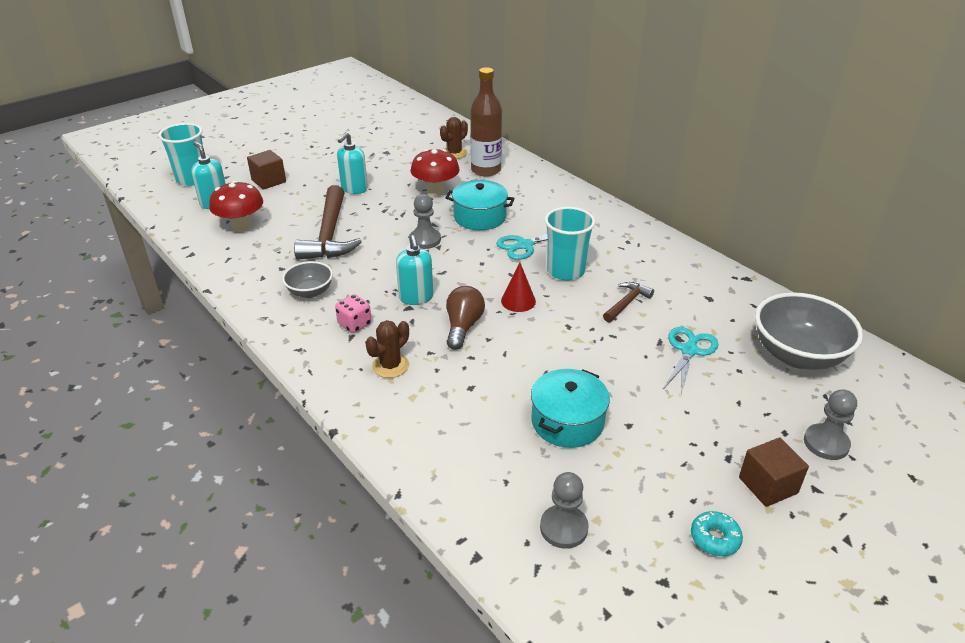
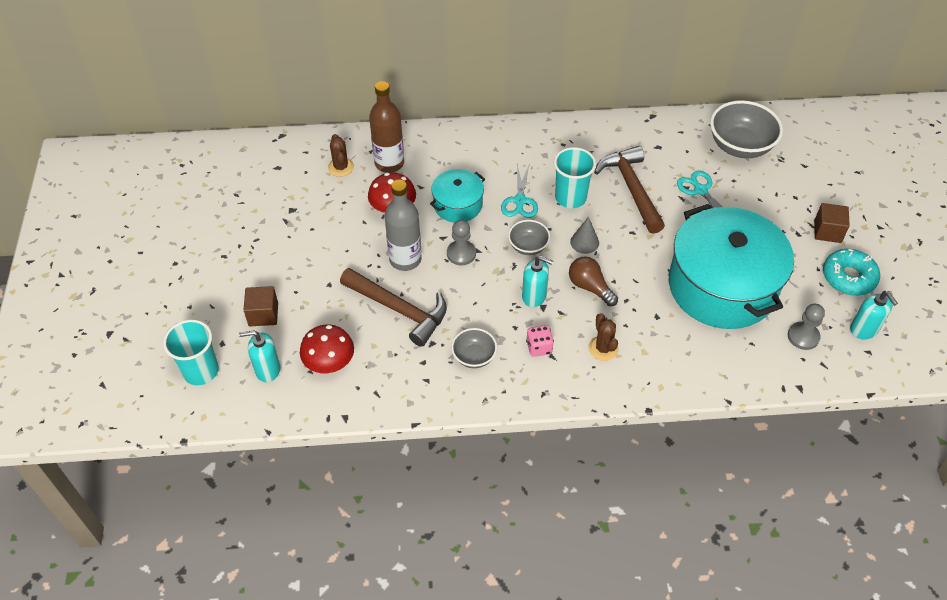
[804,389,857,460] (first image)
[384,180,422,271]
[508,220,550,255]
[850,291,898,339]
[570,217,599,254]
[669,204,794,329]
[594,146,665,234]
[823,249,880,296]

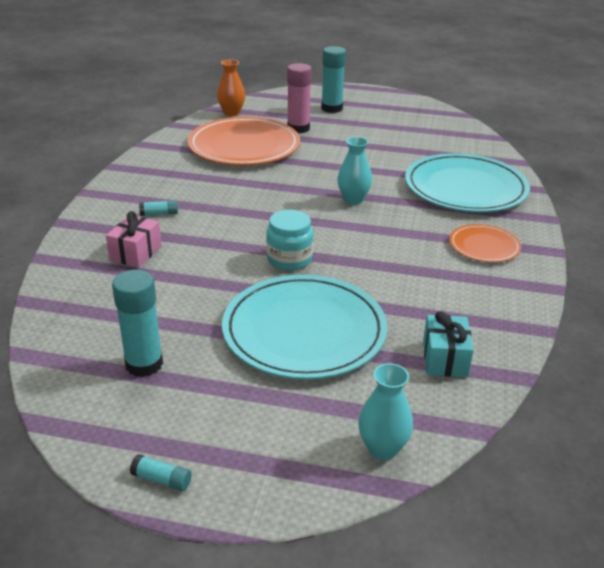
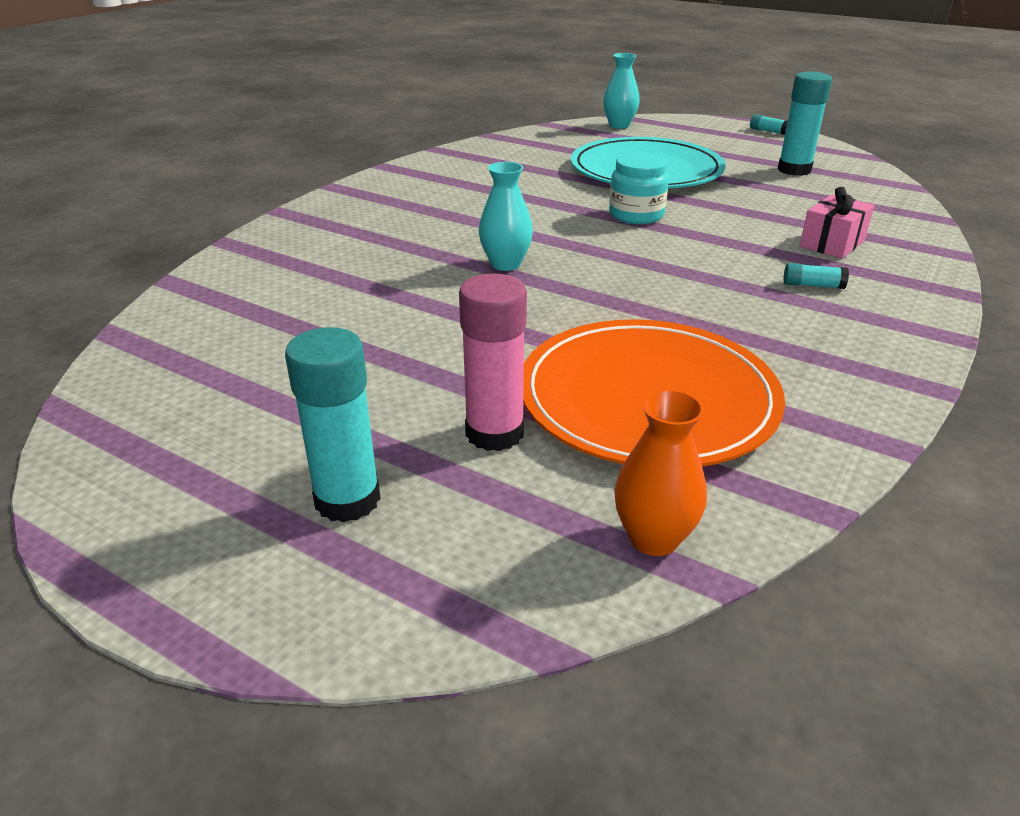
[405,153,530,212] (first image)
[423,311,474,377] (first image)
[449,224,521,262] (first image)

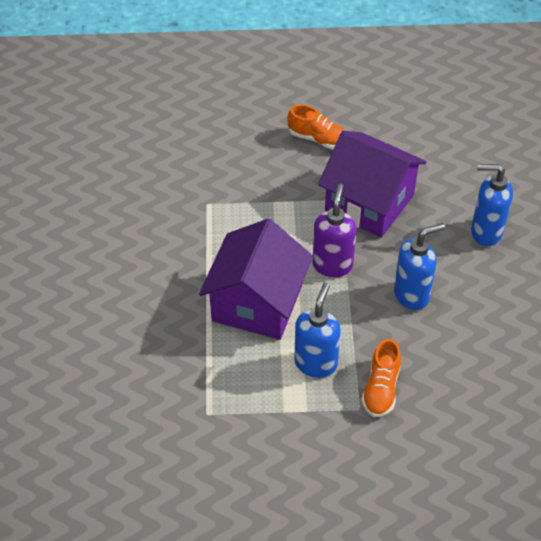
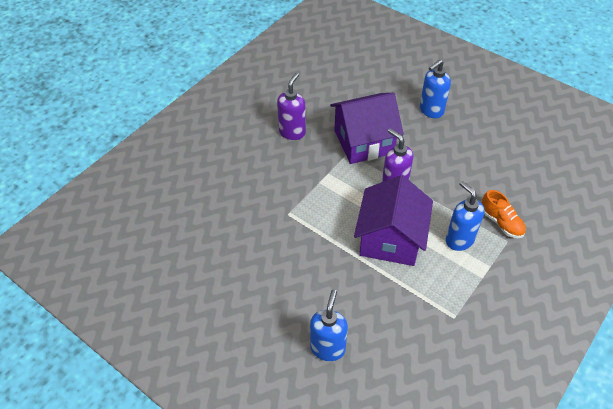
[310,290,348,361]
[277,73,306,140]
[354,175,433,266]

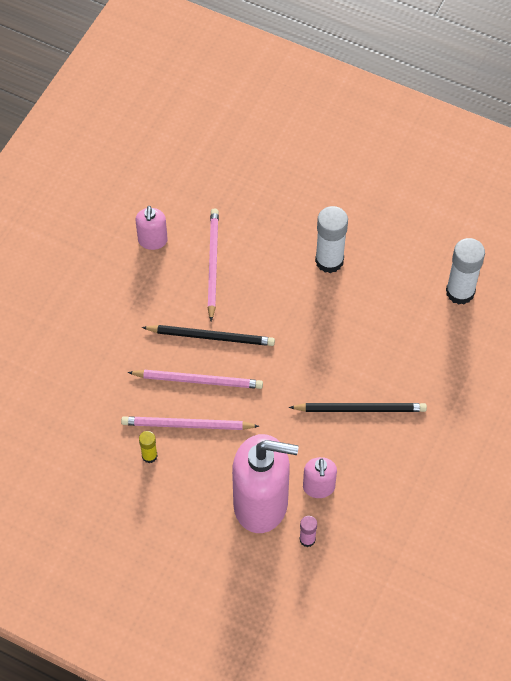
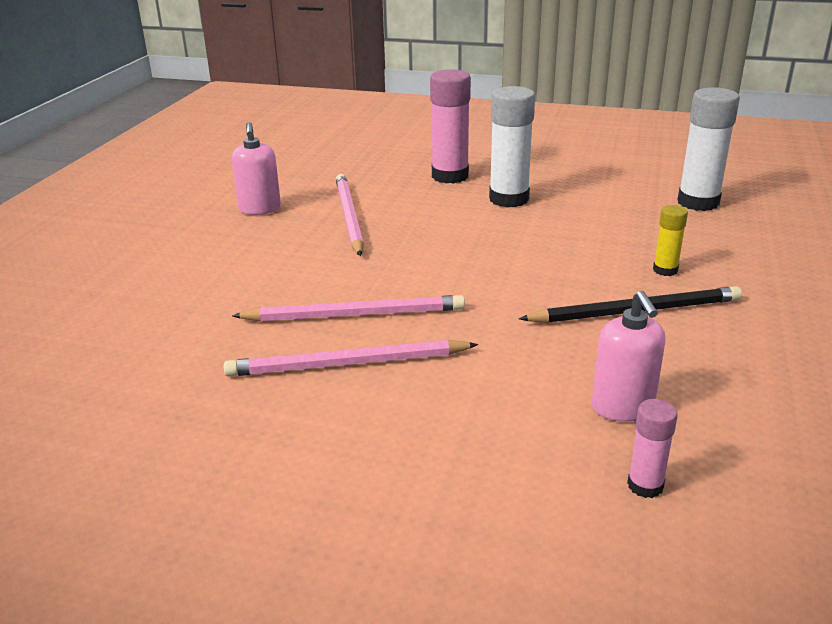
[142,325,275,346] (first image)
[232,434,299,533] (first image)
[430,69,471,184]
[653,205,688,276]

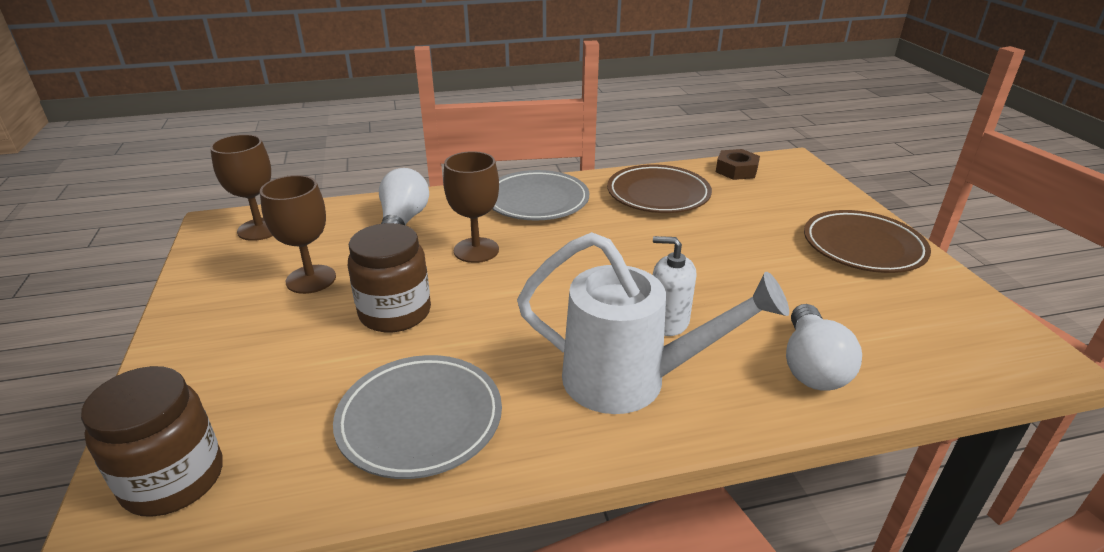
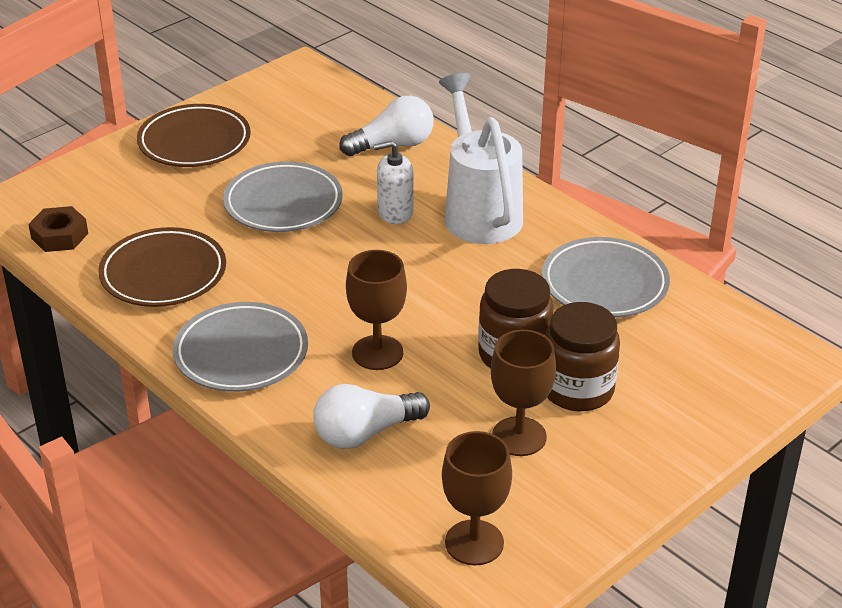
[223,161,343,232]
[545,302,620,411]
[374,141,414,224]

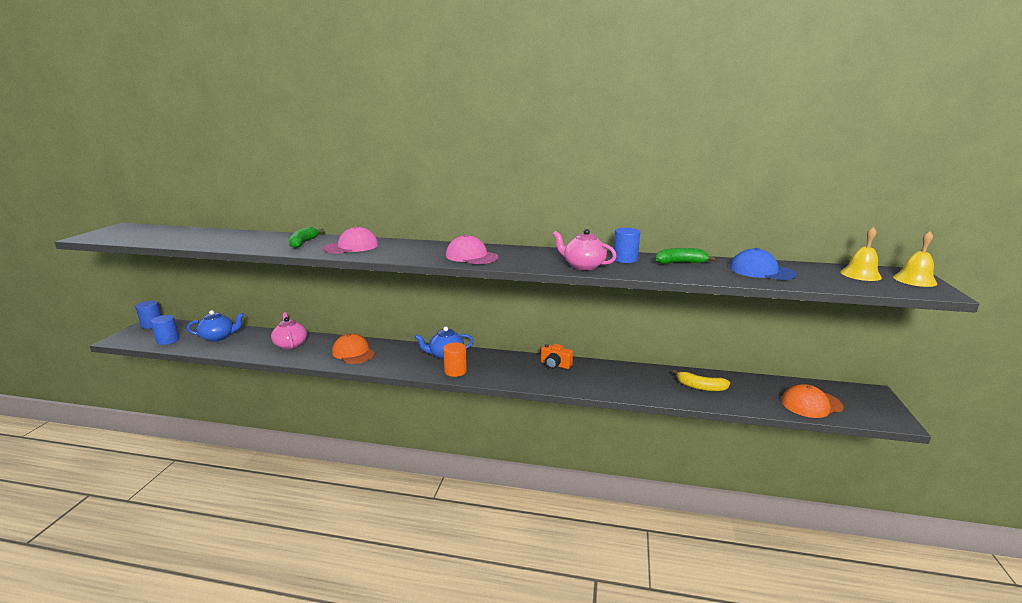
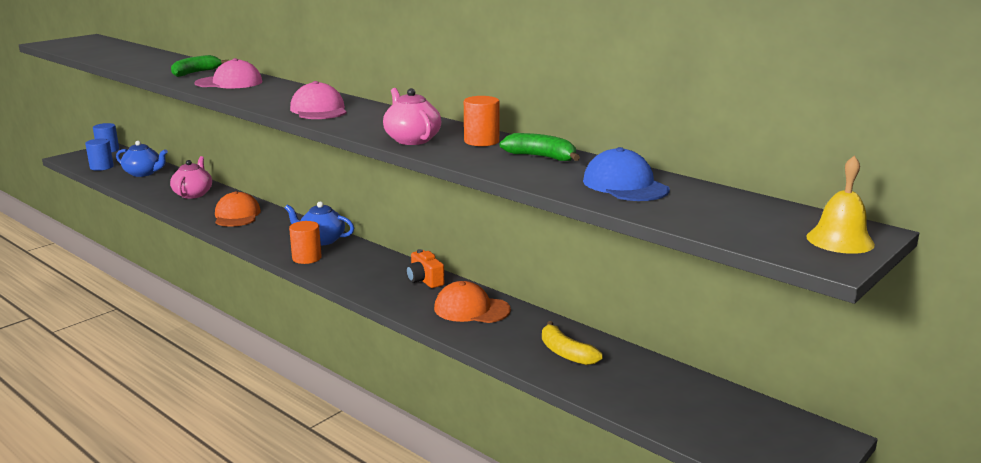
[840,227,882,281] (first image)
[434,281,511,323]
[464,96,500,146]

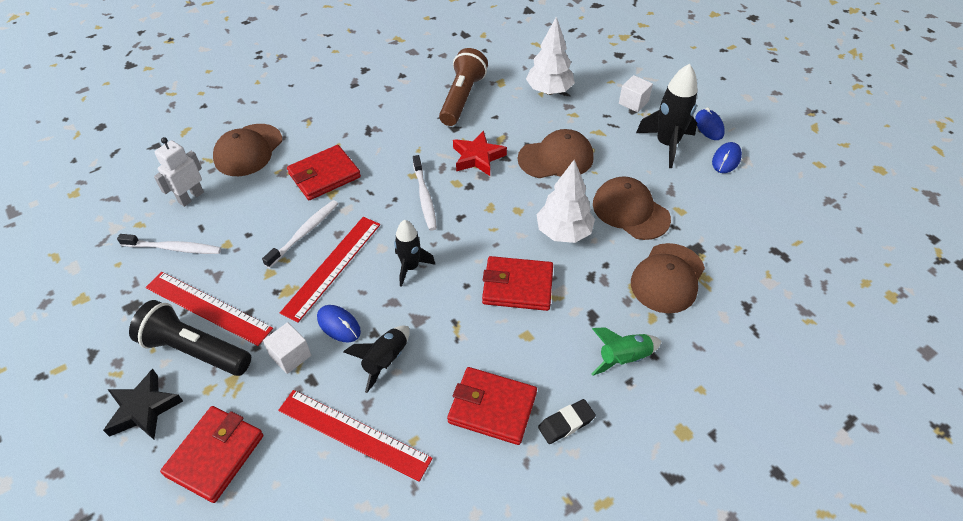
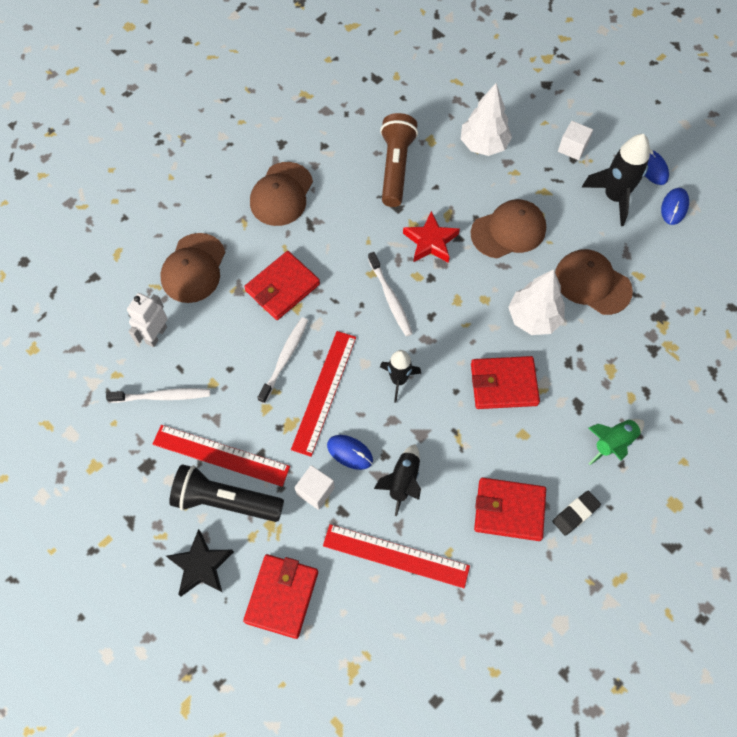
[250,162,313,226]

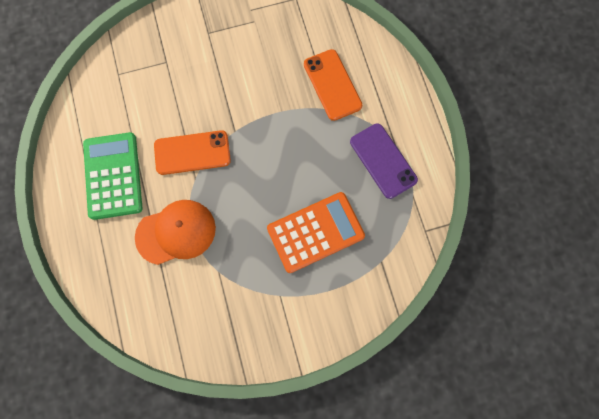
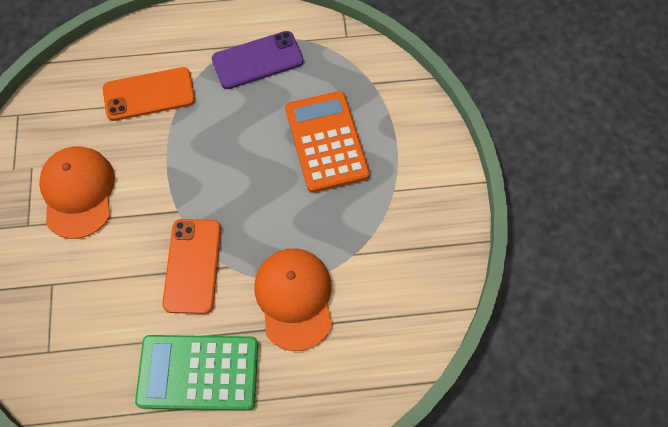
[39,146,115,239]

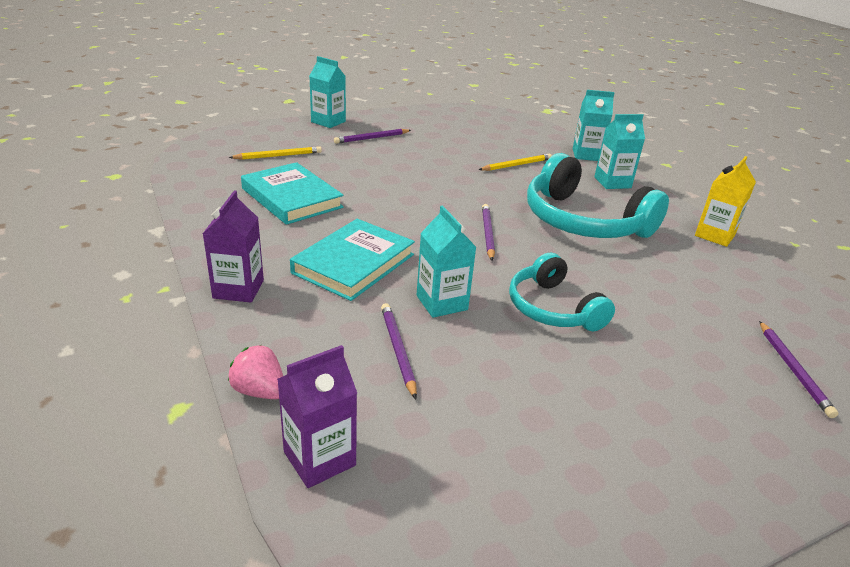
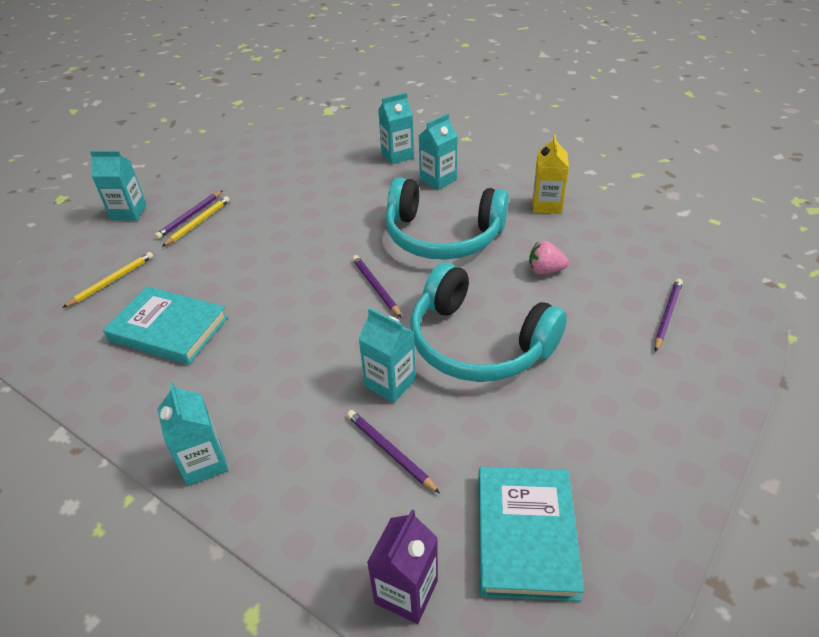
[529,241,569,275]
[478,467,584,601]
[162,196,230,247]
[157,382,228,486]
[655,279,683,352]
[410,263,567,382]

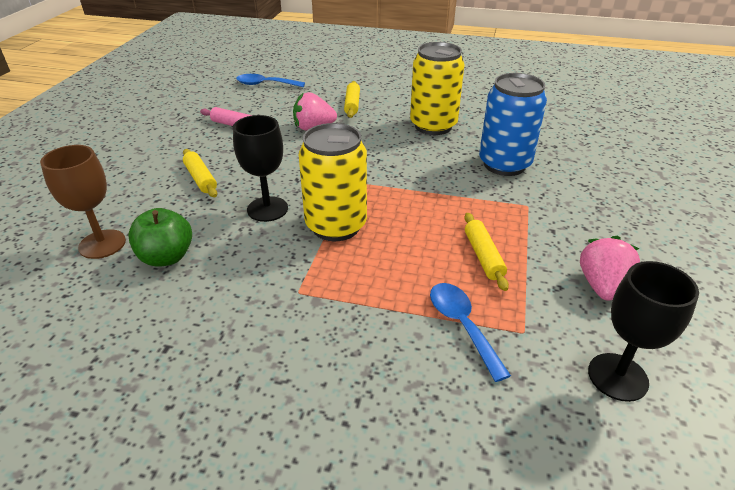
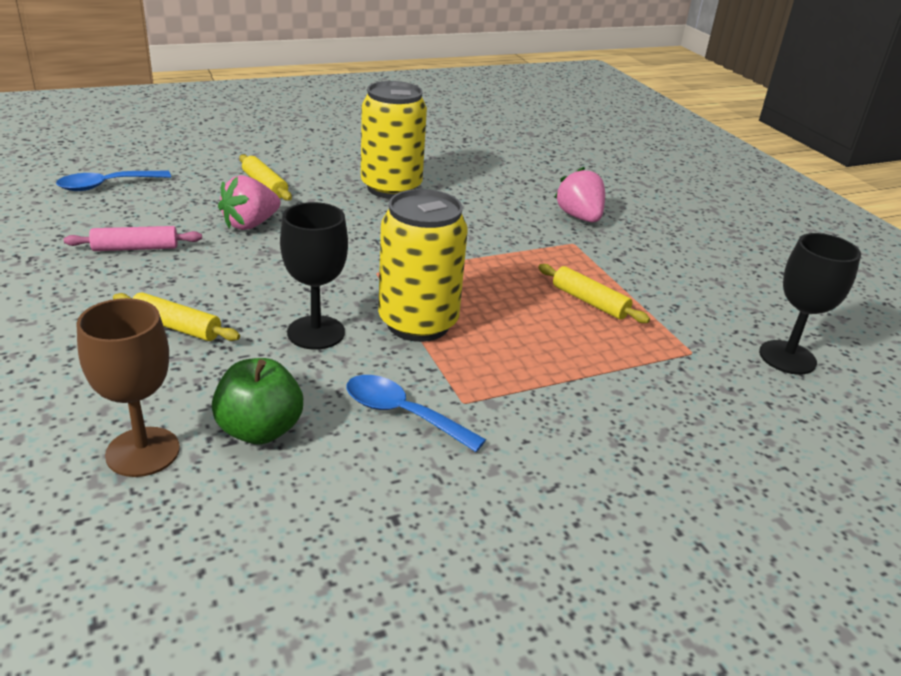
[479,73,547,176] (first image)
[346,375,486,452]
[554,167,605,222]

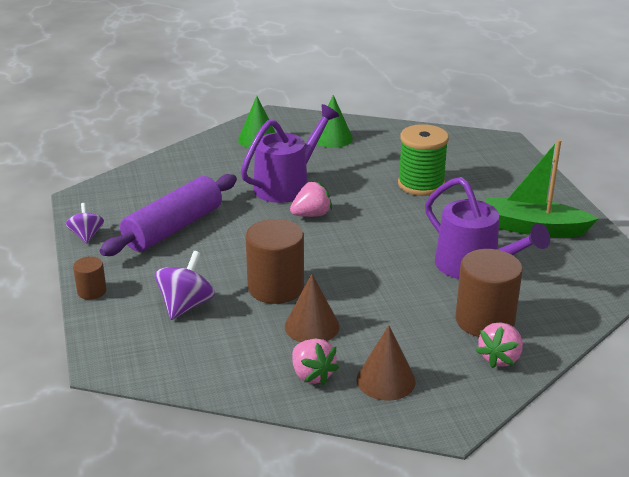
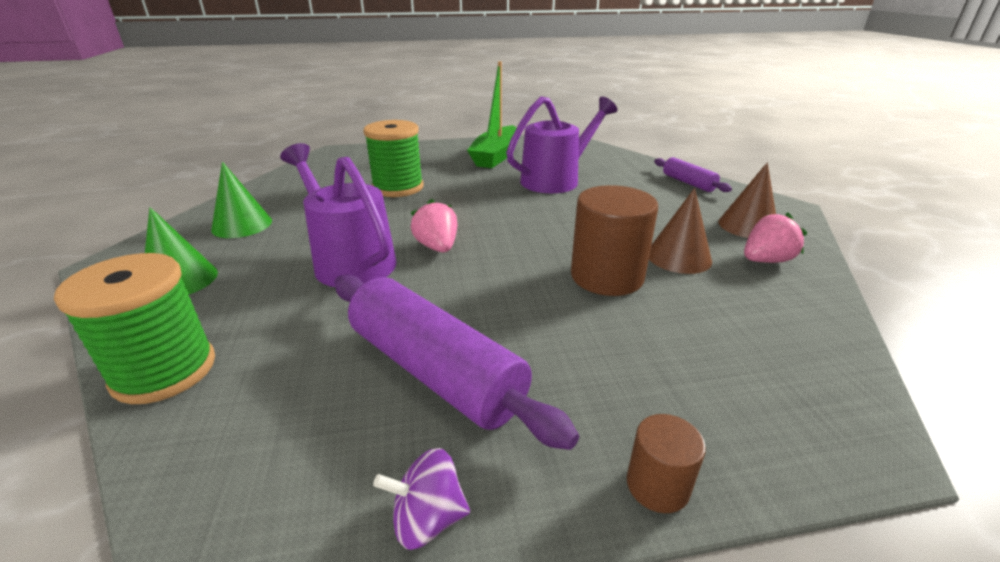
[155,251,215,320] (first image)
[456,249,523,337] (first image)
[54,253,215,404]
[654,157,732,192]

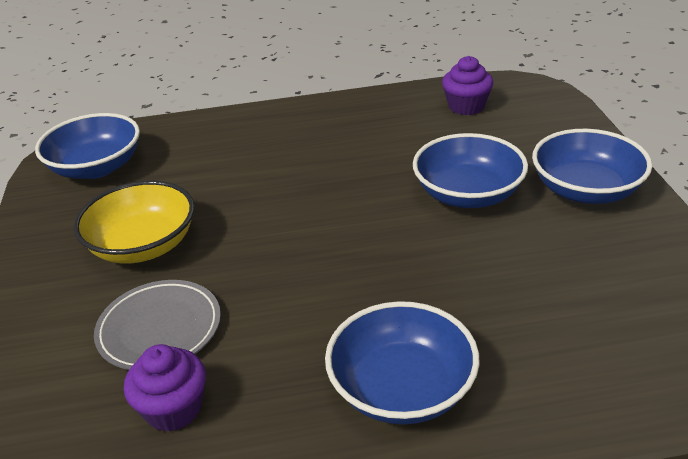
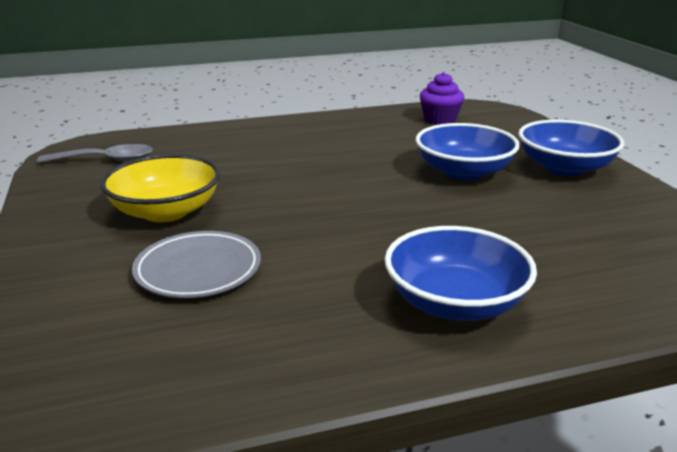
[124,344,206,432] (first image)
[37,144,153,163]

